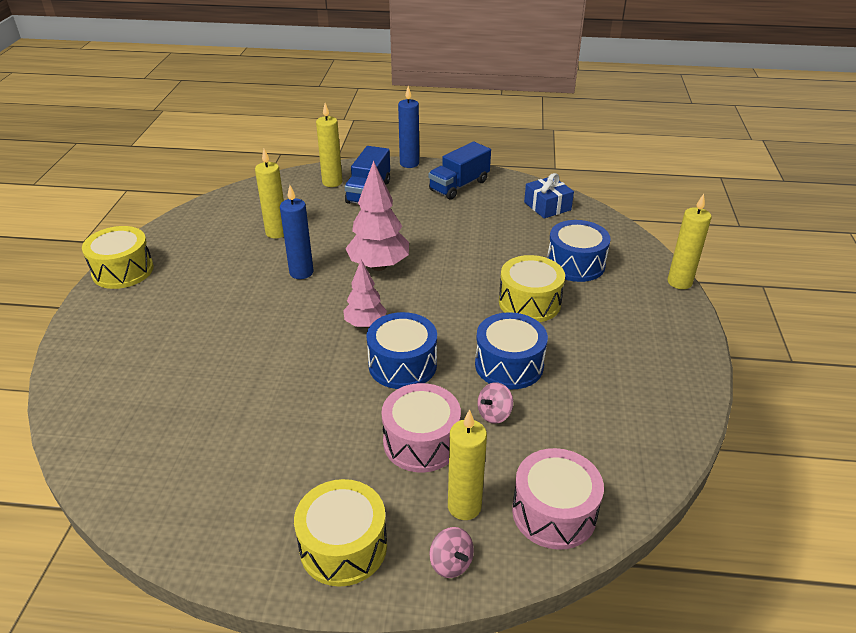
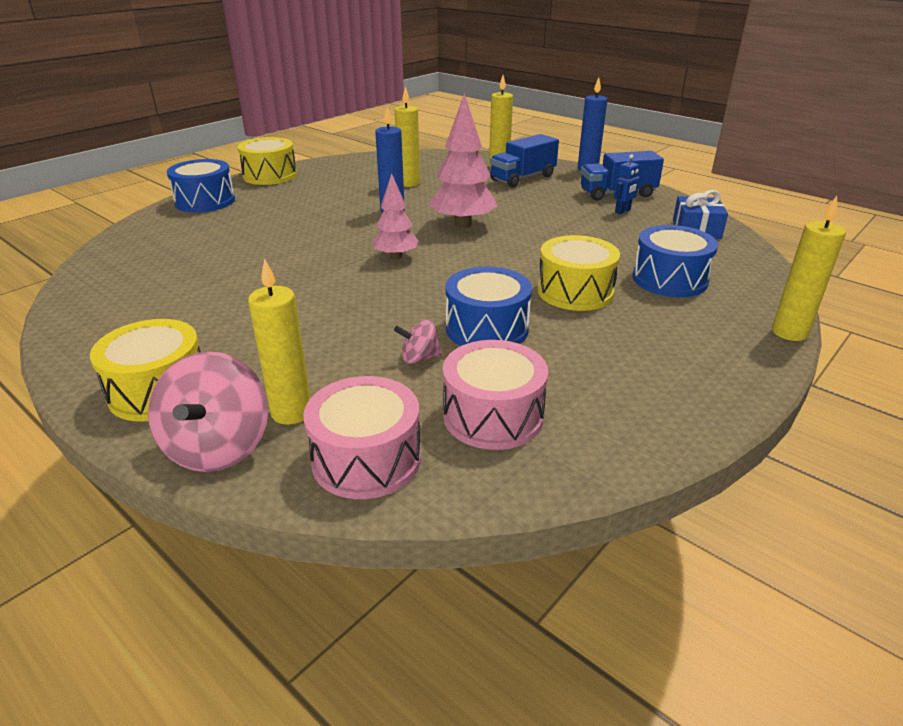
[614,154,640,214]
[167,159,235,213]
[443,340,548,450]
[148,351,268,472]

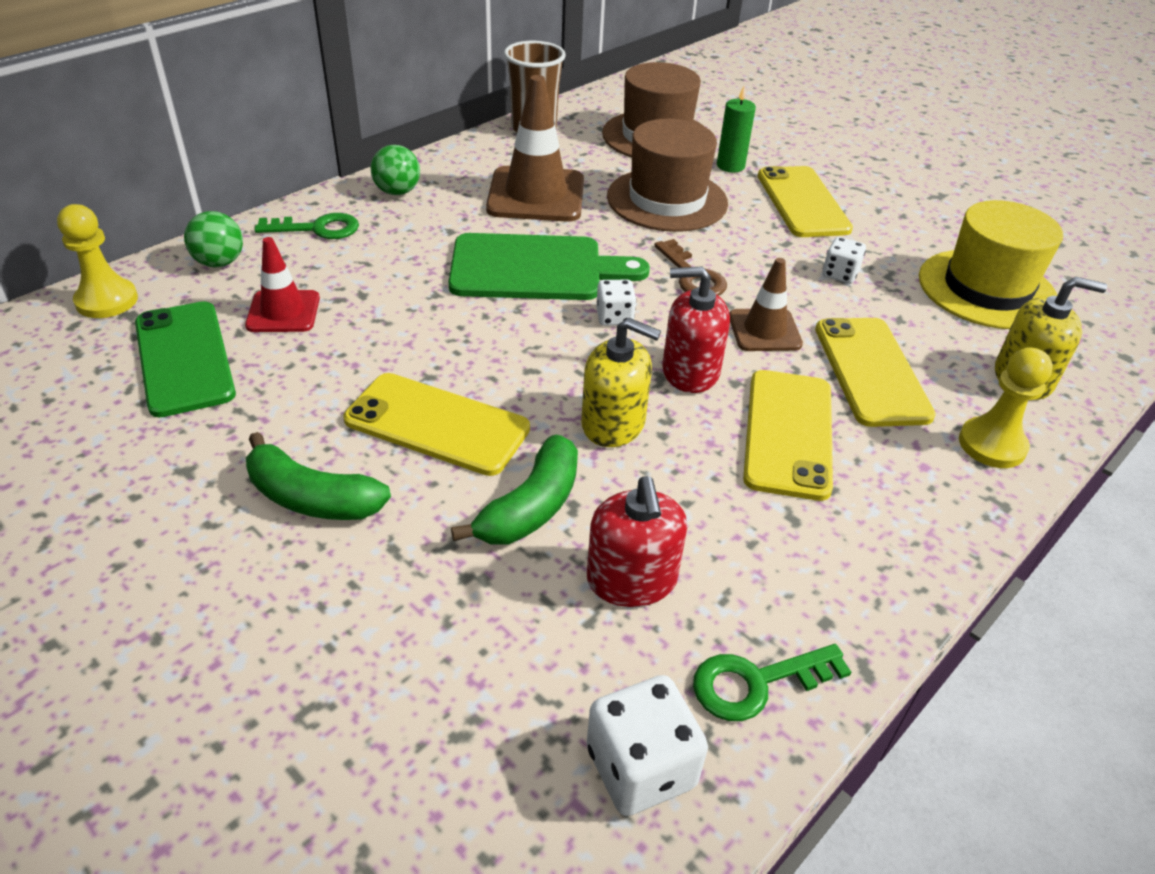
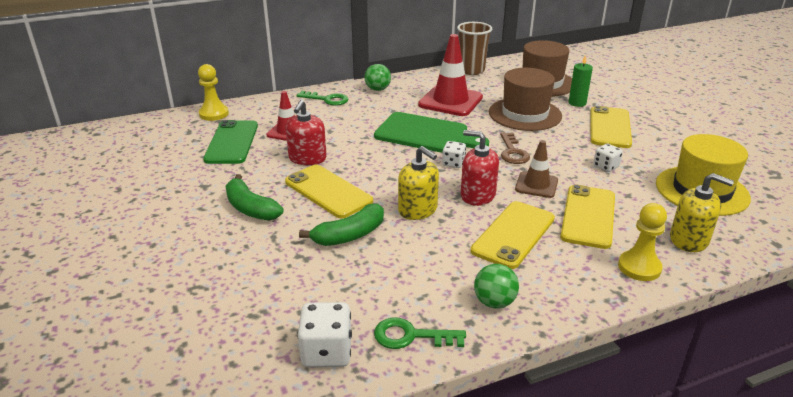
[474,264,519,309]
[285,100,327,165]
[418,34,483,116]

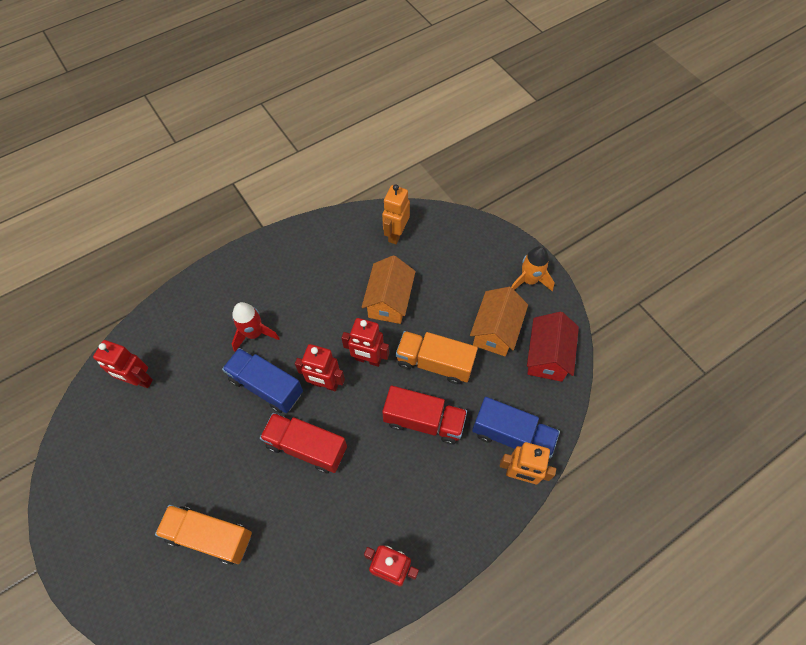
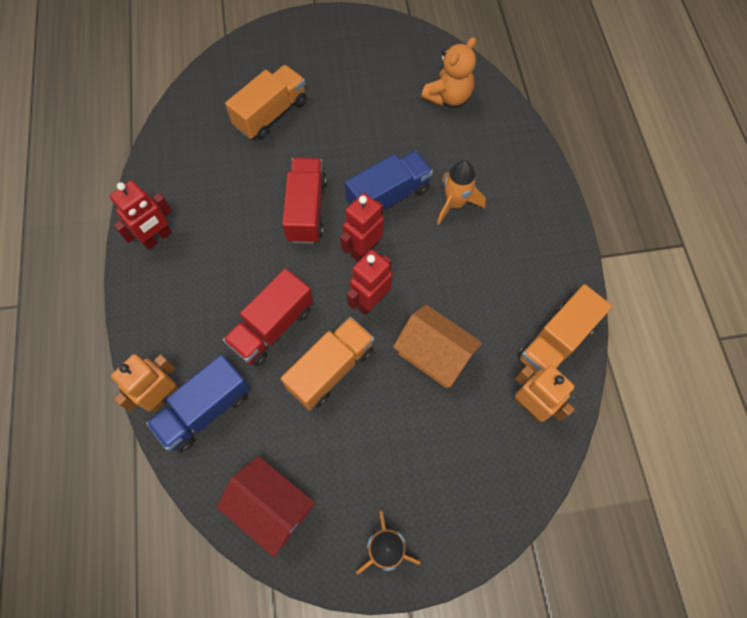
[470,287,528,356] (first image)
[517,284,612,373]
[421,37,476,106]
[437,160,486,225]
[282,157,327,244]

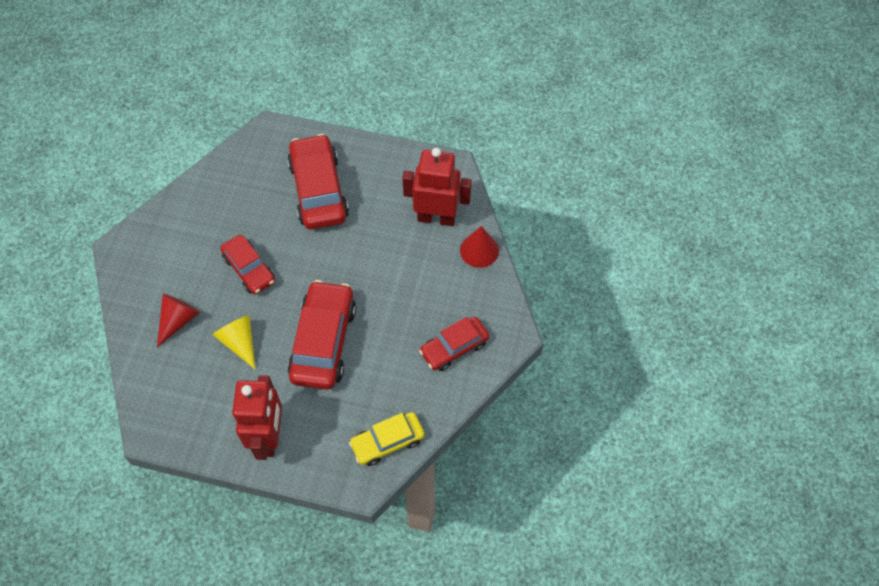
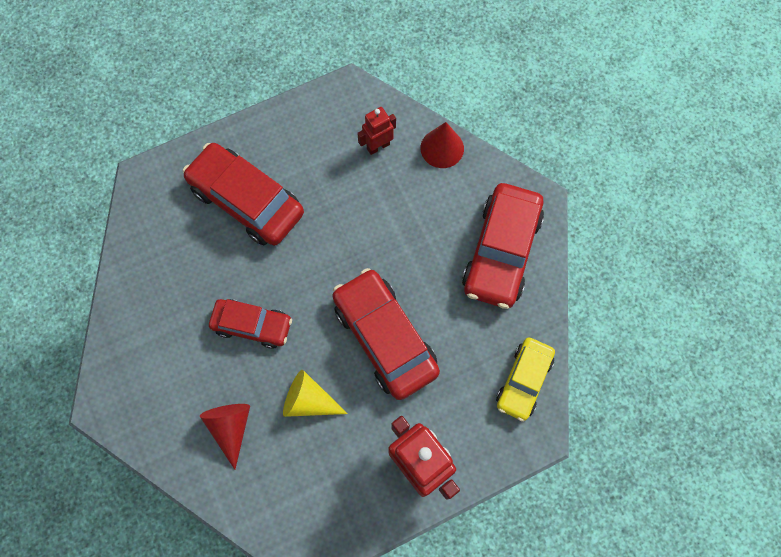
[357,107,396,155]
[462,183,544,309]

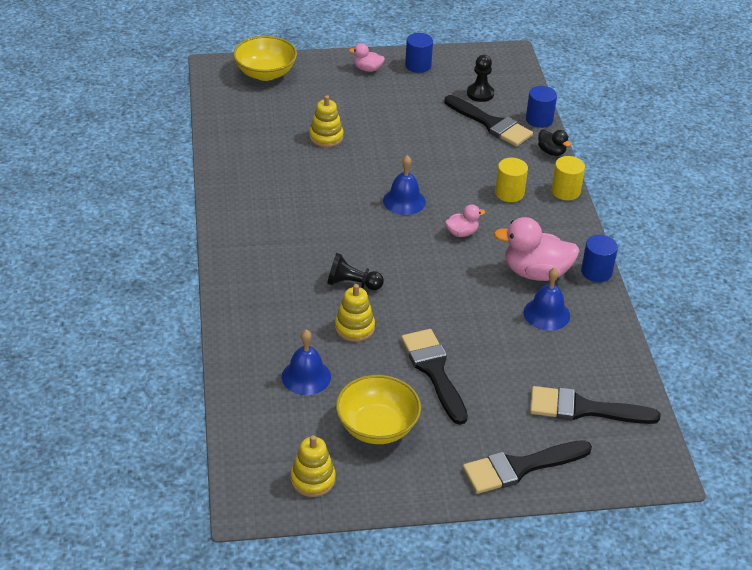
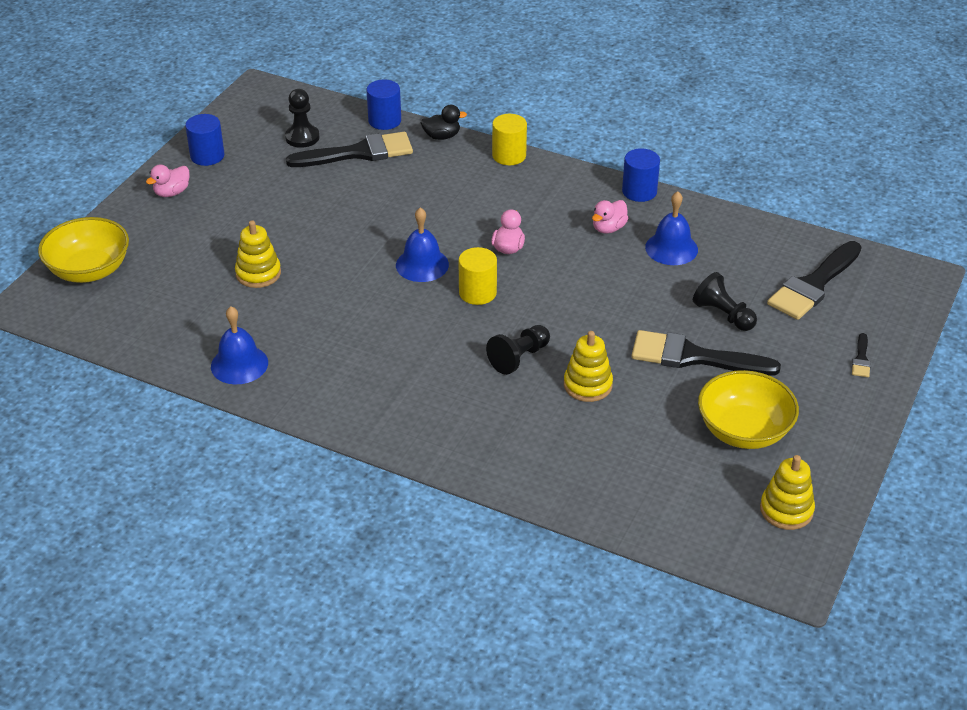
[693,272,757,331]
[211,306,268,384]
[458,247,497,305]
[852,333,871,377]
[592,200,628,234]

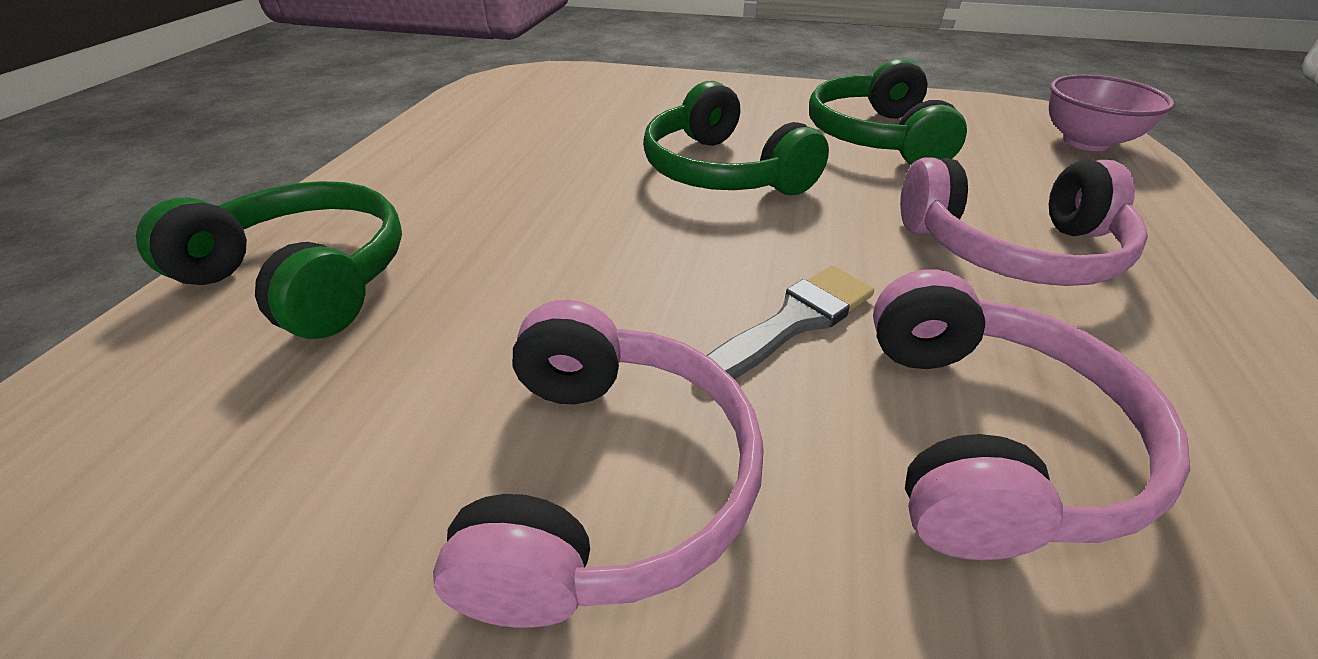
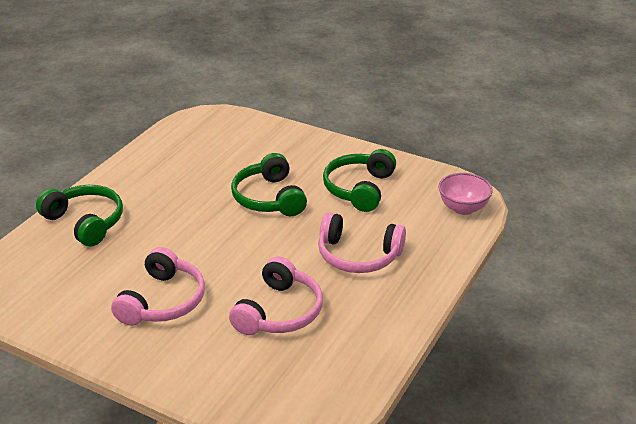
[707,266,874,379] (first image)

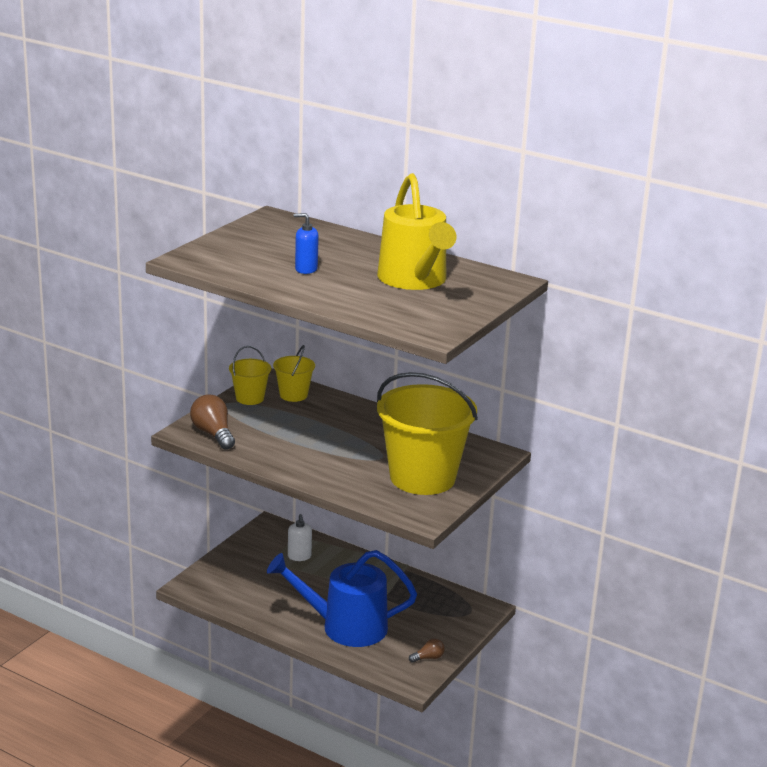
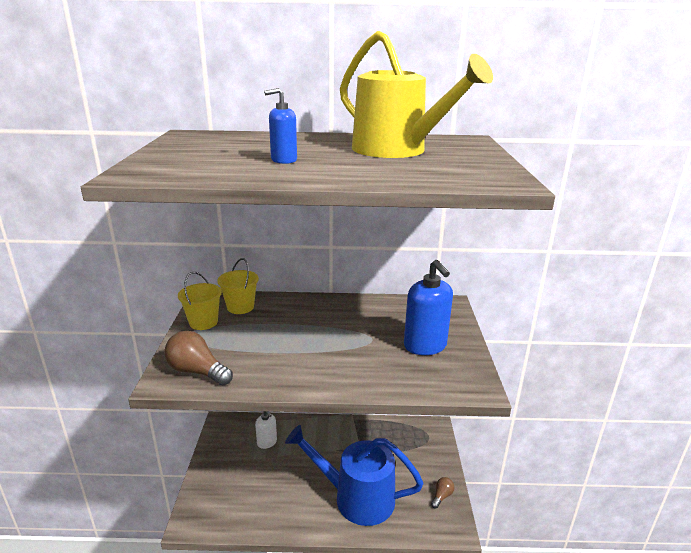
[404,260,453,355]
[285,425,423,526]

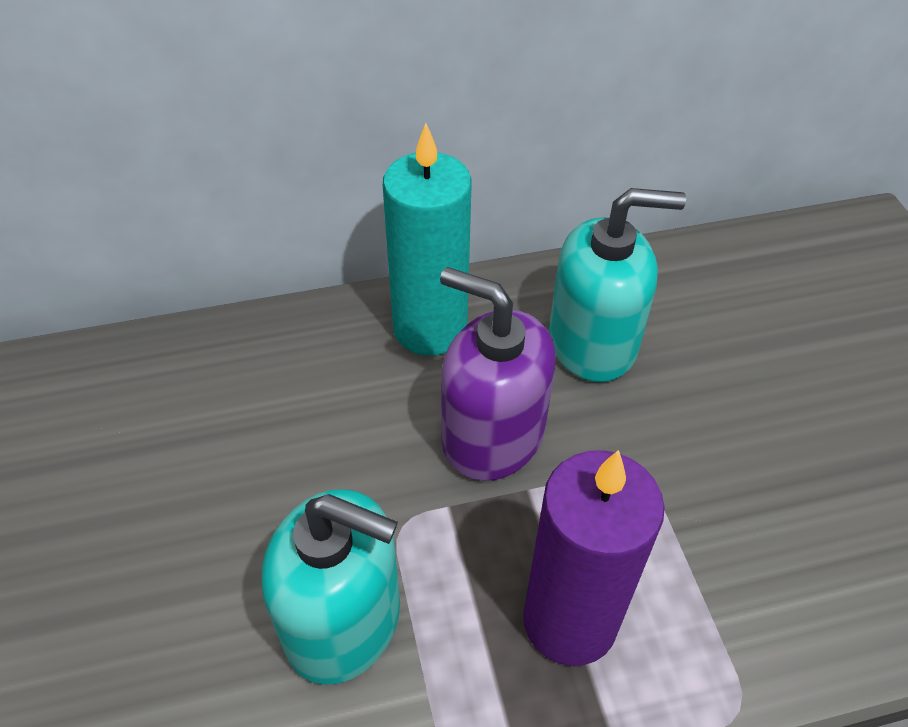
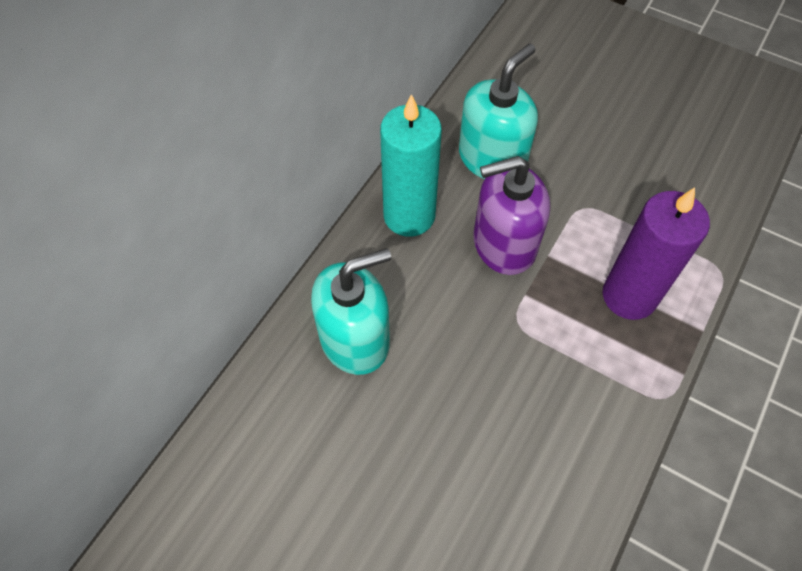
[311,248,391,375]

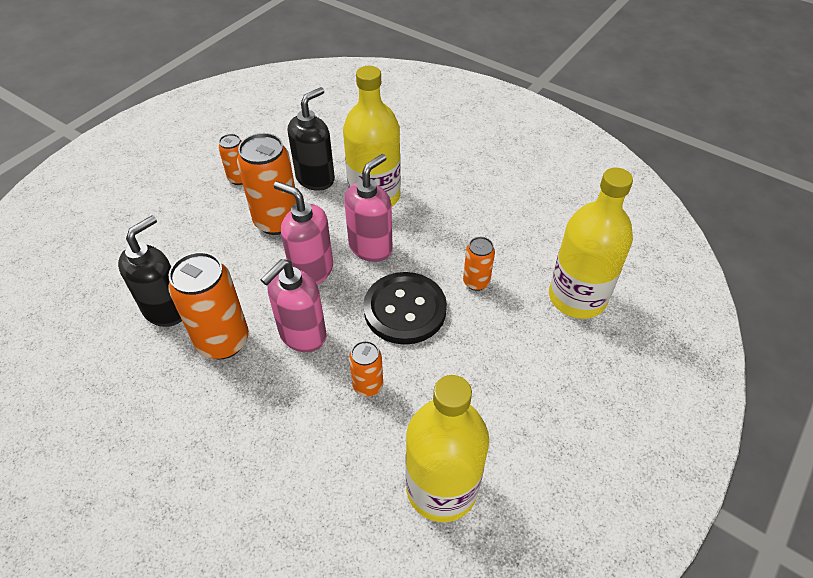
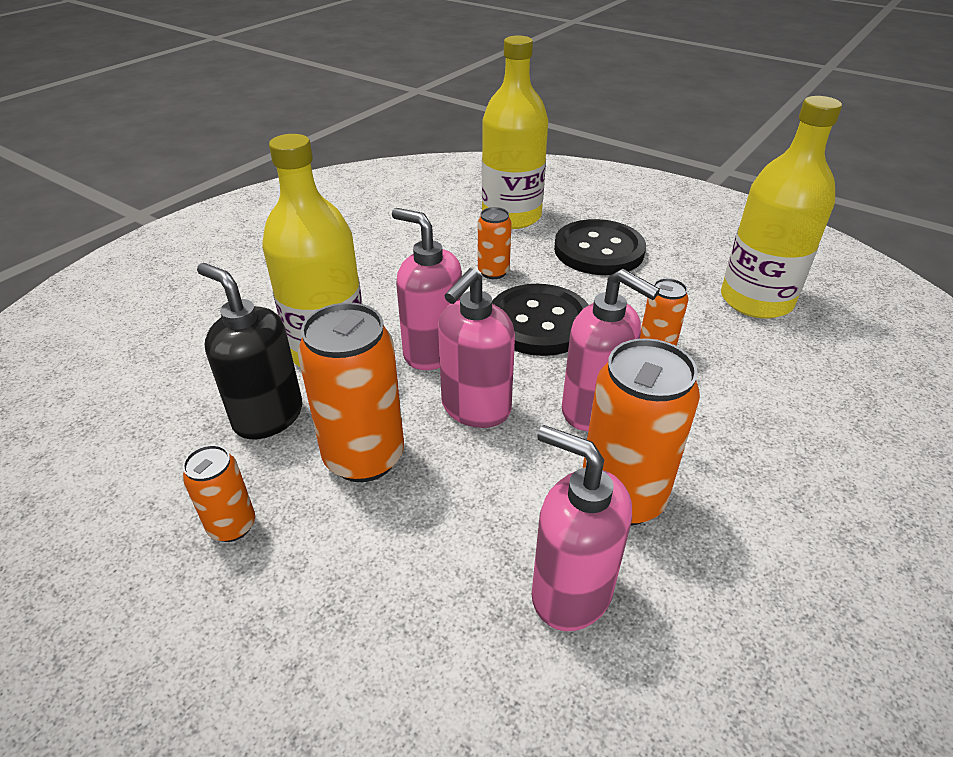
[554,219,646,275]
[532,425,632,631]

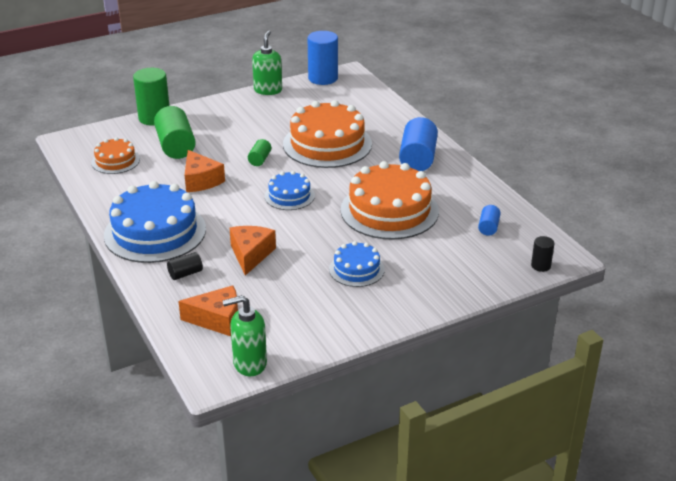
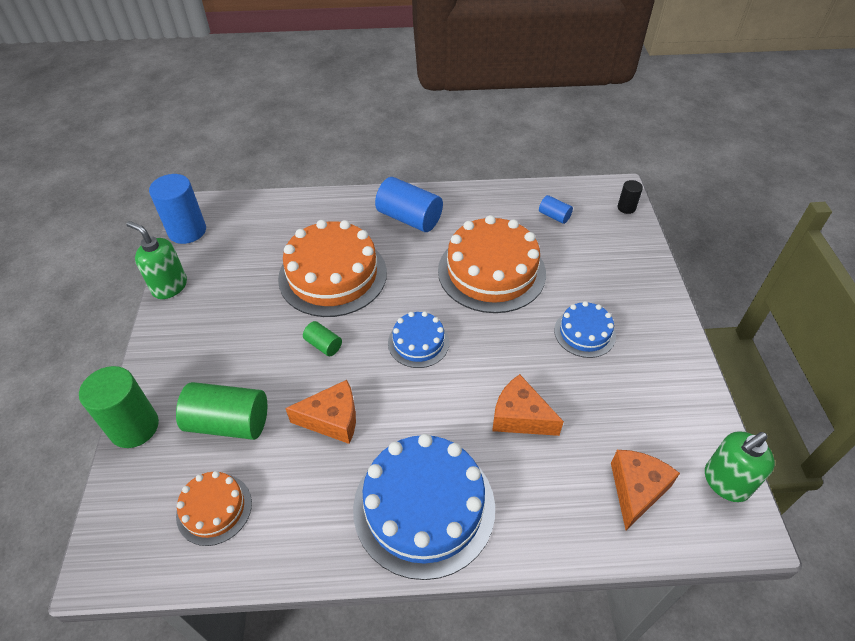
[167,252,203,280] (first image)
[705,431,775,502]

